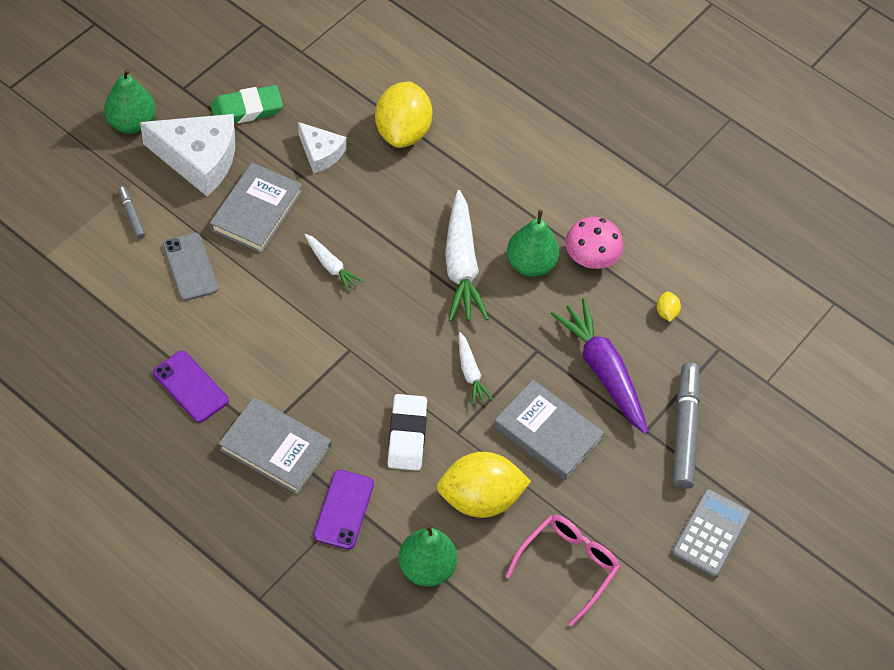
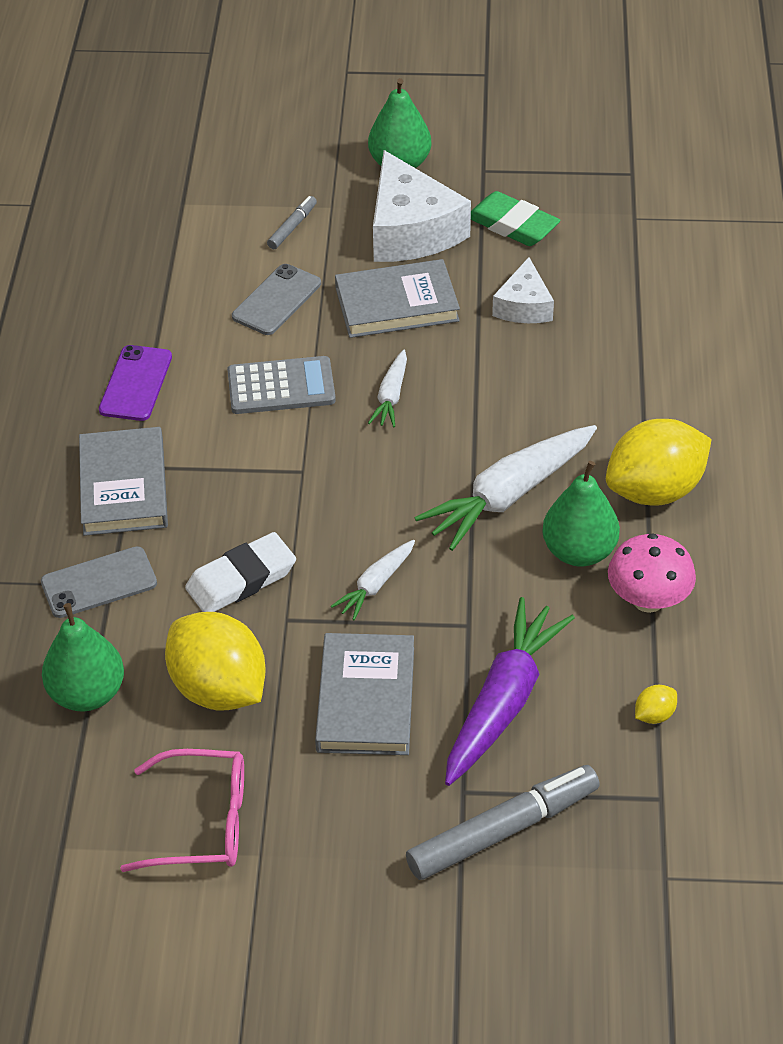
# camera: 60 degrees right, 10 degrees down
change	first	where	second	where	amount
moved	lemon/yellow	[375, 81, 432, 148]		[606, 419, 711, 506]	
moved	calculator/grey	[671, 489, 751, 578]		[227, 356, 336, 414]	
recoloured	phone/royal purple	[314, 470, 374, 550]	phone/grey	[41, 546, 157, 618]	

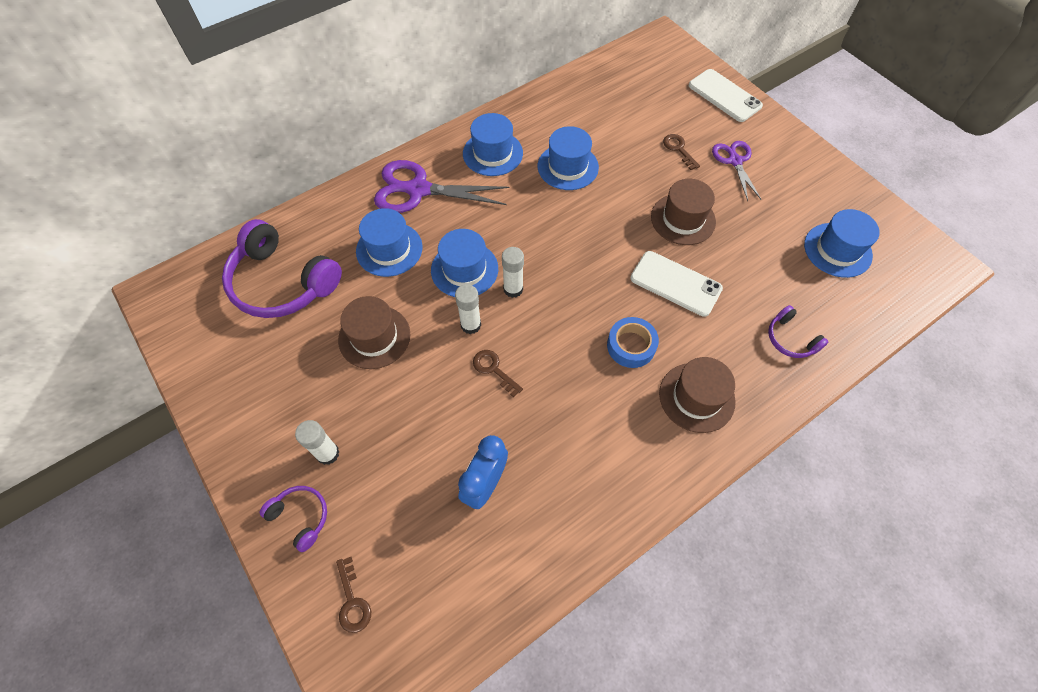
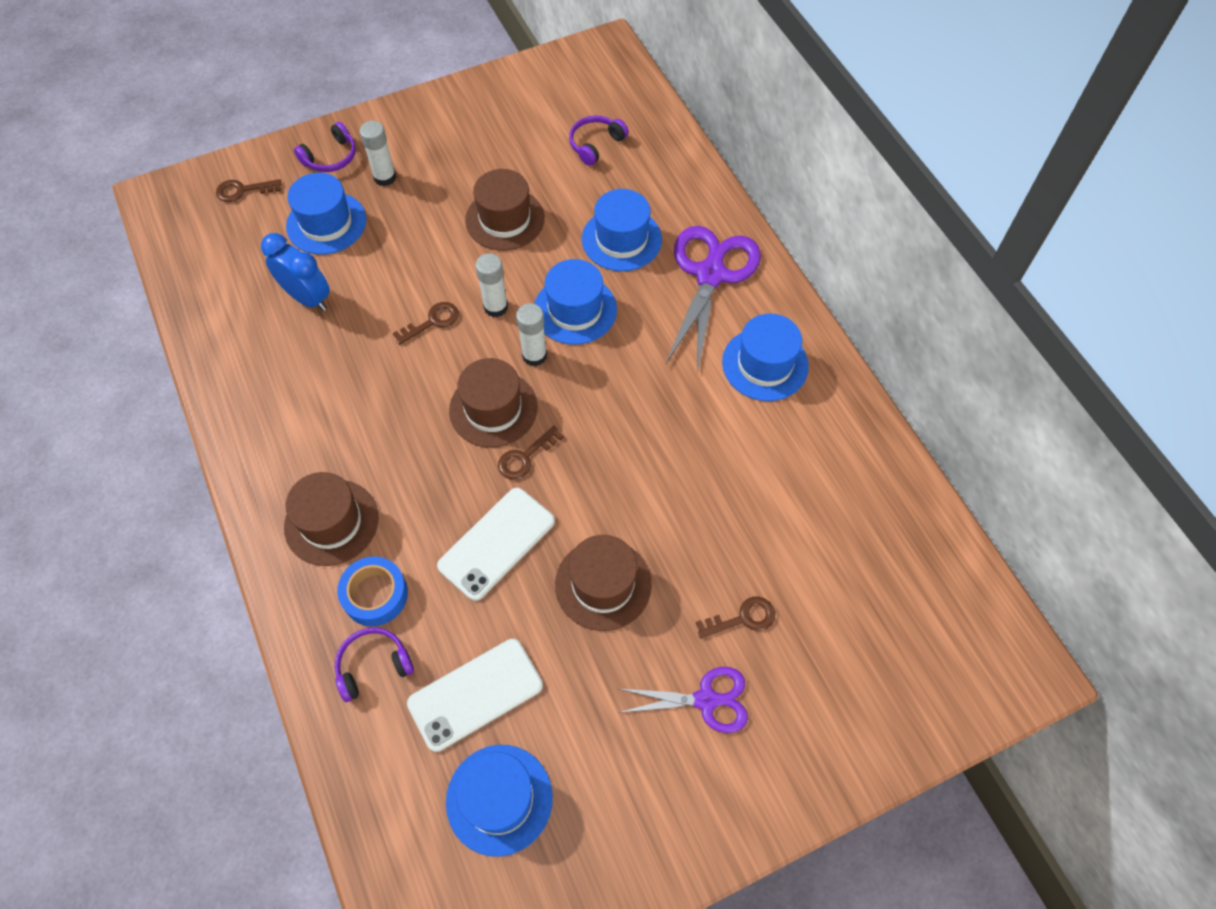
# camera: 100 degrees right, 0 degrees up
change	first	where	second	where	amount
added			hat/brown	[449, 358, 537, 448]	
added			latchkey/brown	[498, 426, 564, 480]	
moved	hat/royal blue	[538, 126, 599, 190]		[286, 173, 366, 255]	
moved	roll of tape/royal blue	[607, 317, 659, 368]		[337, 556, 408, 626]	
moved	phone/pure white	[688, 69, 763, 122]		[407, 639, 543, 752]	
resized	headset/royal purple	[222, 219, 342, 318]		[569, 115, 629, 166]	x0.48

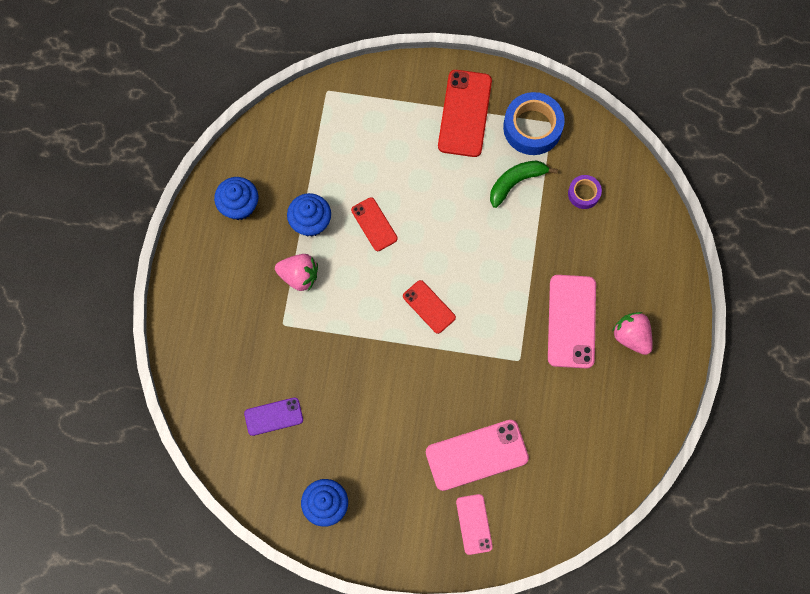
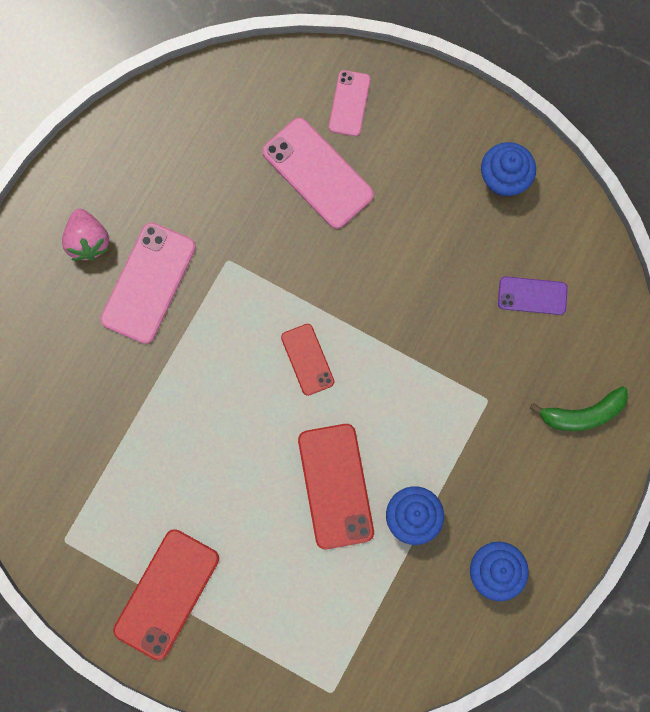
# camera: 160 degrees left, 5 degrees up
change	first	where	second	where	amount
removed	strawberry/rose-pink	[275, 254, 318, 291]			
removed	roll of tape/royal blue	[503, 92, 565, 155]			
removed	roll of tape/royal purple	[568, 175, 602, 209]			
moved	banana fruit/emerald	[490, 160, 558, 208]		[530, 387, 628, 431]	
turned	phone/rose-pink	[426, 420, 529, 491]		[262, 118, 374, 229]	45 degrees clockwise
resized	phone/scarlet	[351, 197, 398, 251]		[298, 424, 374, 549]	x1.72

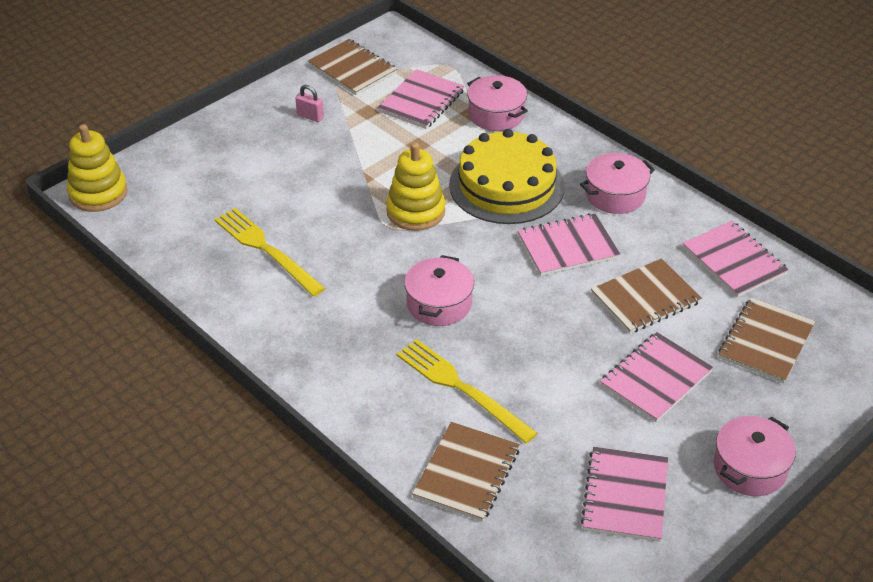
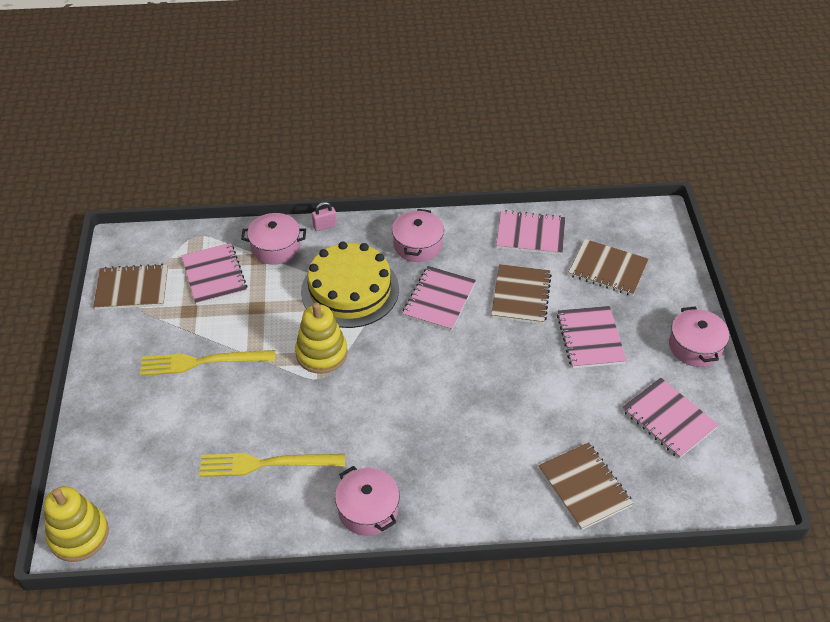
# camera: 50 degrees left, 5 degrees up
change	first	where	second	where	amount
moved	padlock/rose-pink	[295, 85, 324, 122]		[312, 202, 337, 231]	
moved	fork/yellow	[397, 339, 538, 444]		[140, 350, 275, 376]	
moved	pot/rose-pink	[404, 255, 474, 326]		[335, 466, 400, 536]	
turned	exercise book/brown	[718, 297, 816, 383]		[568, 239, 649, 296]	45 degrees counterclockwise

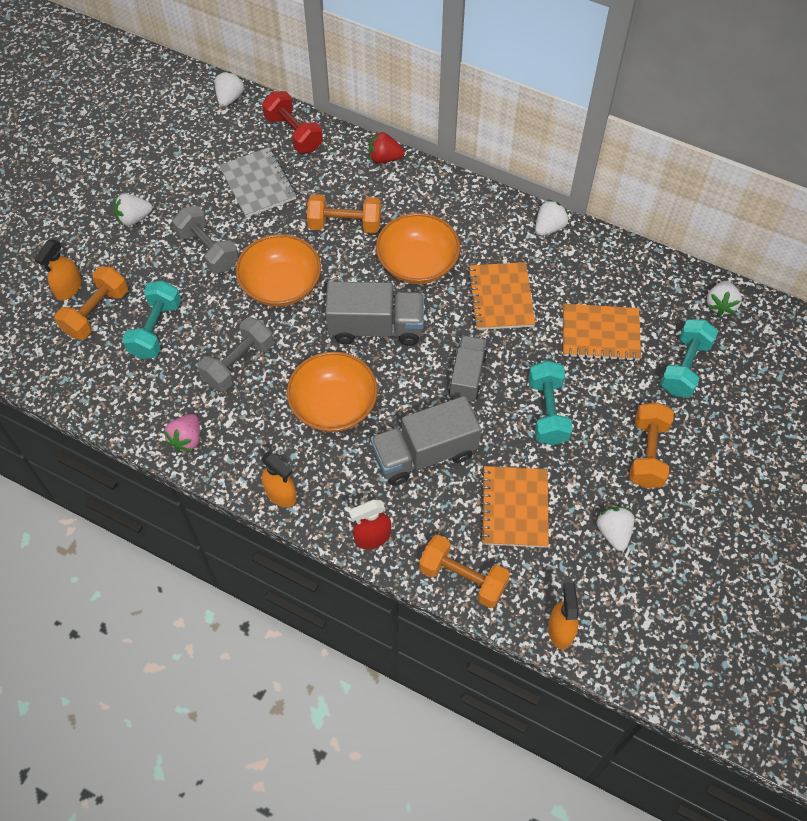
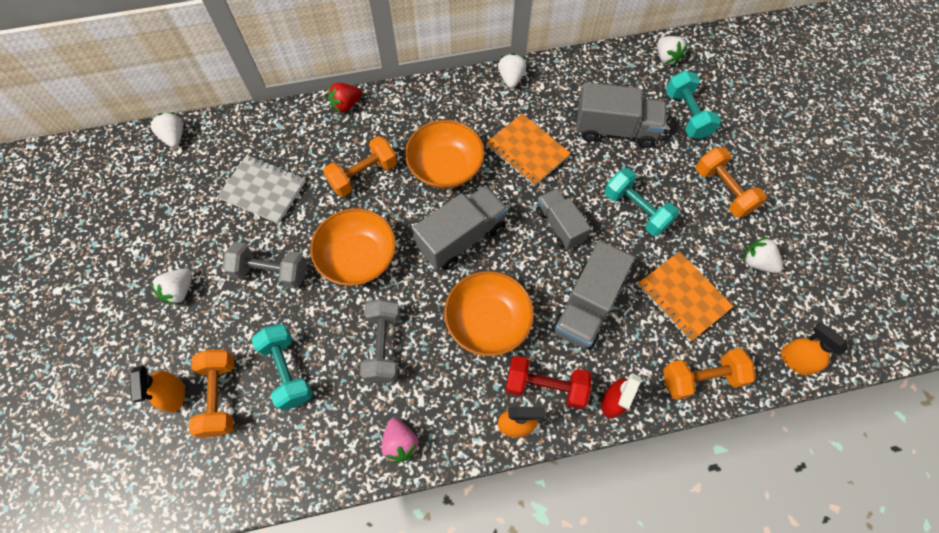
# camera: 40 degrees left, 5 degrees up
change	first	where	second	where	amount
moved	free weight/scarlet	[262, 91, 323, 153]		[506, 356, 592, 409]	
replaced	exercise book/orange-coloured	[563, 304, 641, 362]	toy truck/grey	[576, 82, 666, 148]	

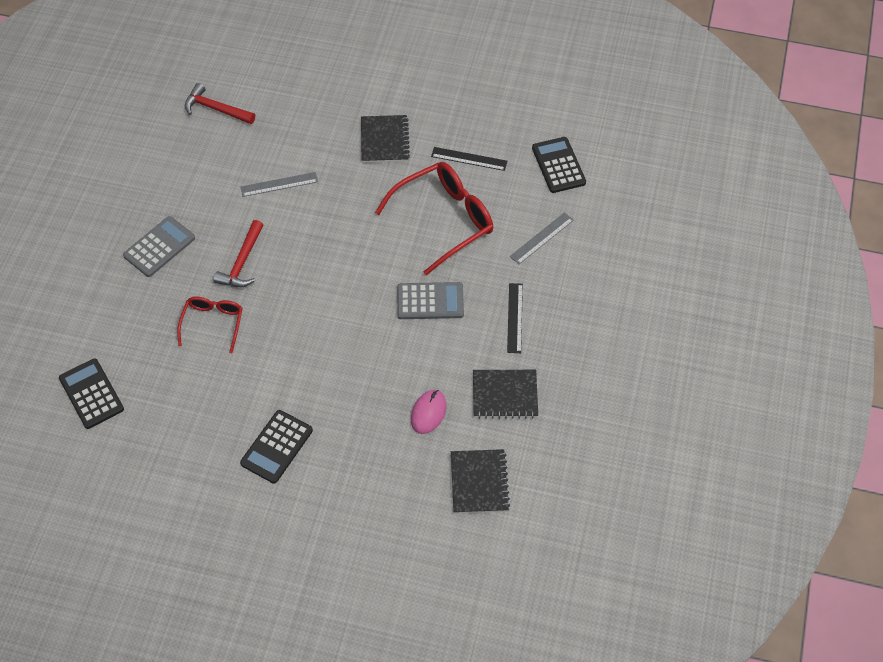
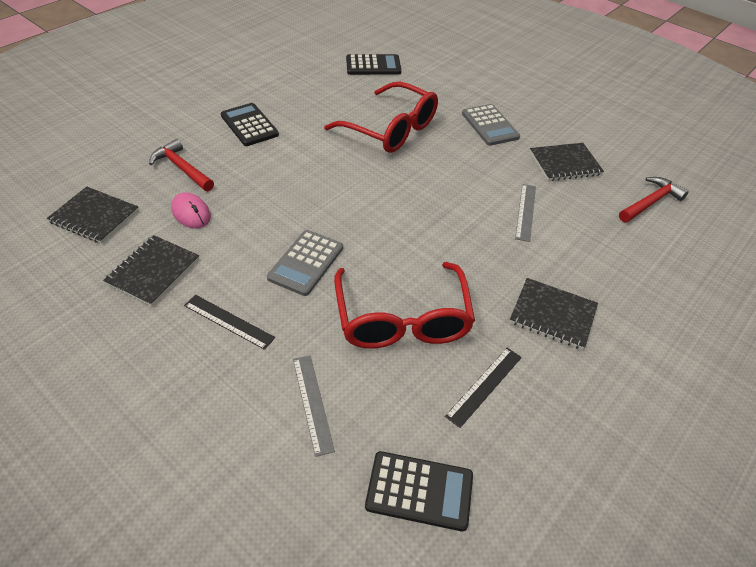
# camera: 115 degrees right, 10 degrees down
change	first	where	second	where	amount
added			exercise book/jet-black	[530, 143, 604, 181]	
moved	claw hammer/scarlet	[213, 220, 264, 287]		[149, 139, 214, 191]	
resized	glasses/scarlet	[177, 296, 243, 353]		[324, 82, 438, 153]	x1.77

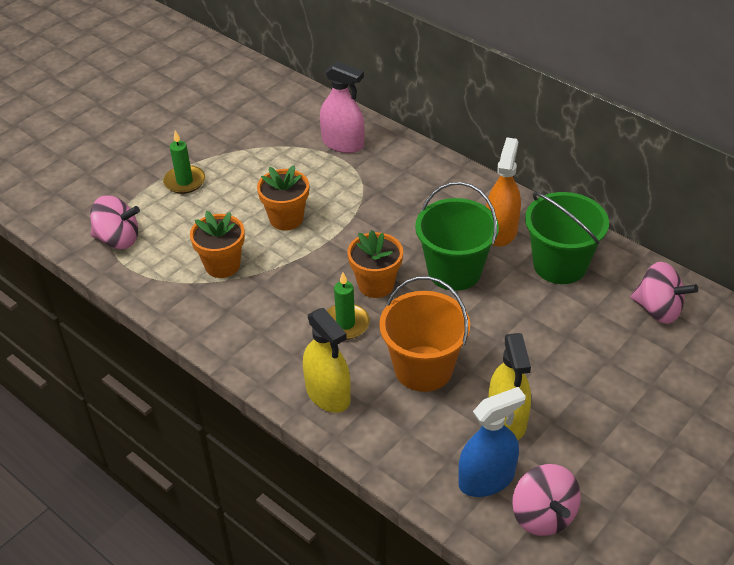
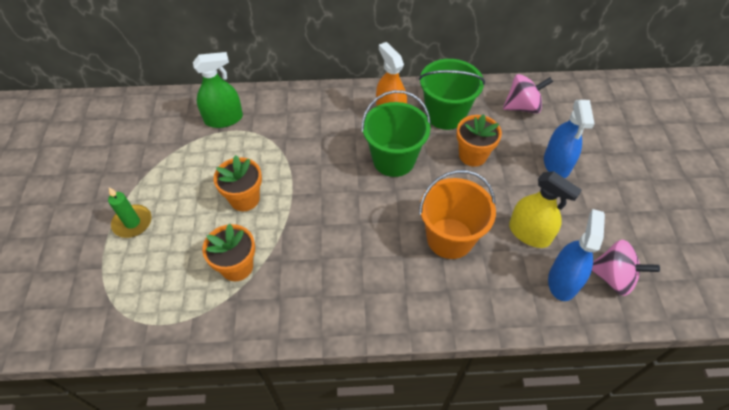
# camera: 45 degrees left, 10 degrees up
change	first	where	second	where	amount
removed	toy top/rose-pink	[90, 196, 140, 249]			
removed	sprayer/yellow	[303, 308, 351, 413]			
removed	pillar candle/emerald	[327, 272, 370, 340]			
added			sprayer/royal blue	[544, 100, 595, 178]	
moved	flower pot/orange-coloured	[348, 230, 403, 298]		[457, 114, 502, 167]	
recoloured	sprayer/rose-pink	[320, 61, 365, 153]	sprayer/emerald	[193, 52, 243, 128]	

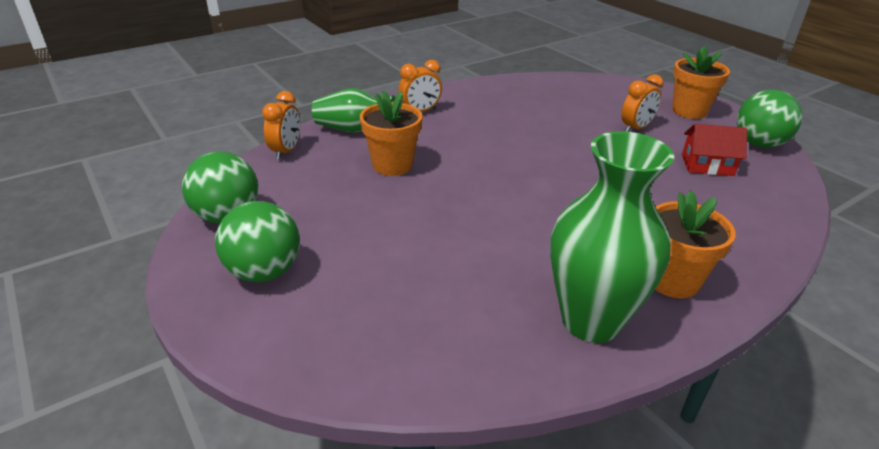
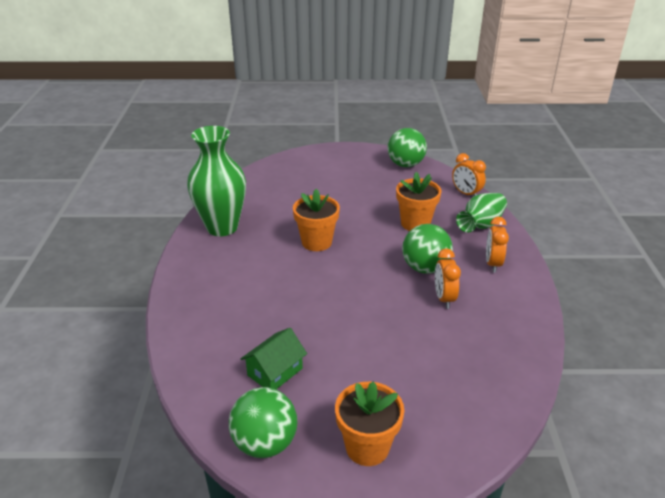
# camera: 125 degrees right, 0 degrees up
change	first	where	second	where	amount
moved	ball/emerald	[215, 201, 300, 282]		[402, 224, 453, 274]	
moved	clock/orange-coloured	[621, 74, 664, 132]		[435, 249, 461, 309]	
moved	flower pot/orange-coloured	[655, 190, 736, 298]		[293, 189, 340, 251]	
recoloured	cottage/scarlet	[682, 124, 747, 176]	cottage/emerald	[241, 328, 307, 389]	

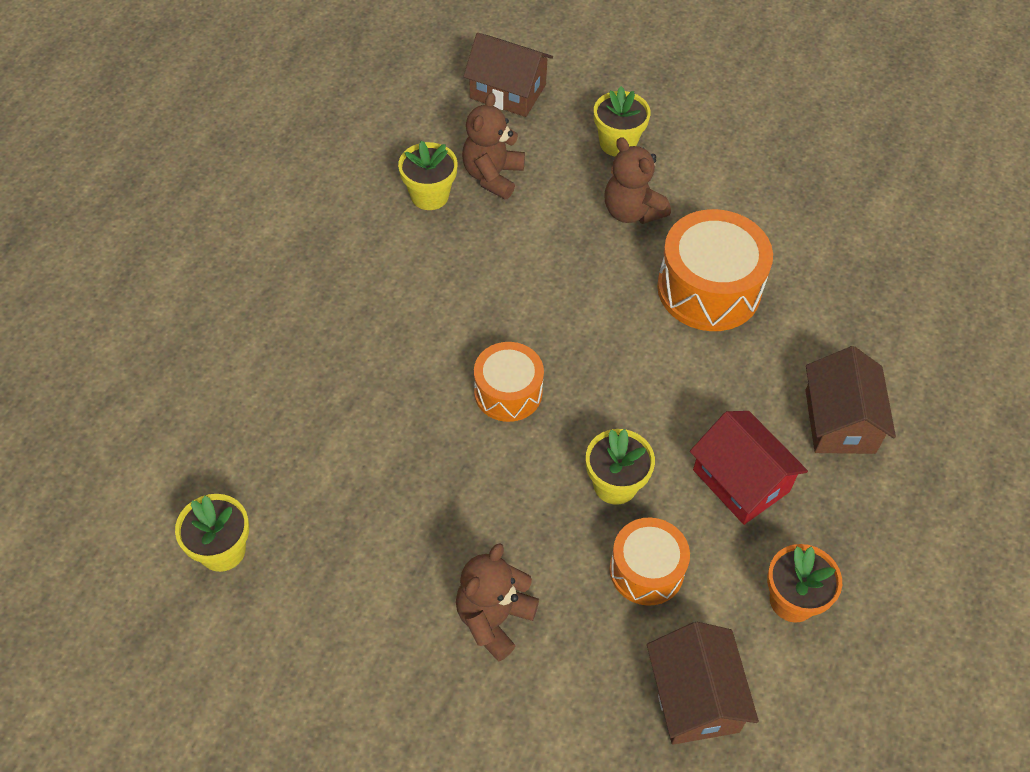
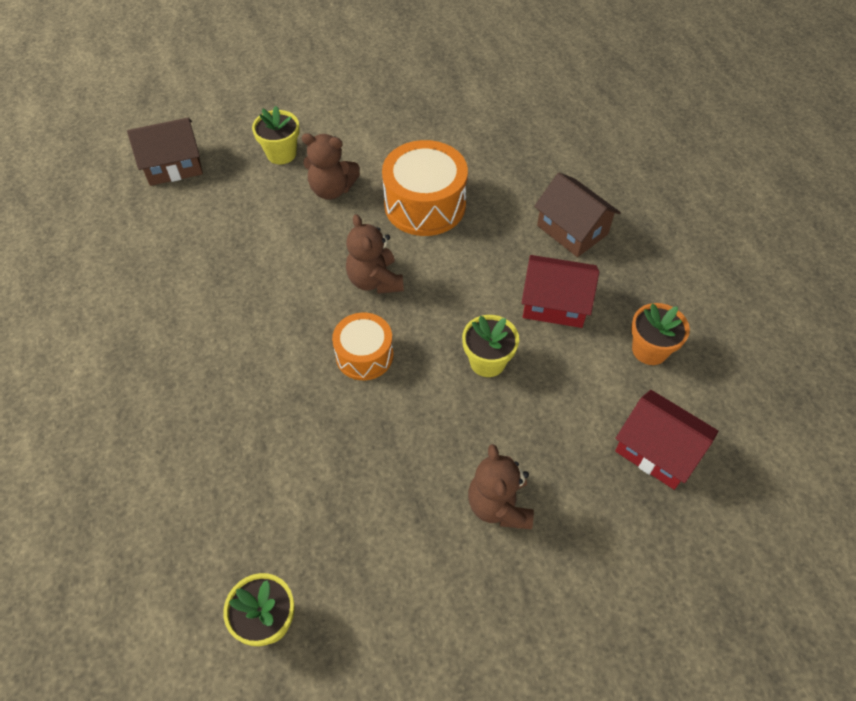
# camera: 40 degrees left, 0 degrees up
change	first	where	second	where	amount
removed	flower pot/yellow	[398, 141, 458, 210]			
removed	snare drum/orange-coloured	[610, 517, 690, 606]			
moved	teddy bear/brown	[462, 93, 525, 200]		[346, 214, 404, 294]	
recoloured	cottage/brown	[647, 622, 759, 745]	cottage/scarlet	[615, 390, 718, 490]	

